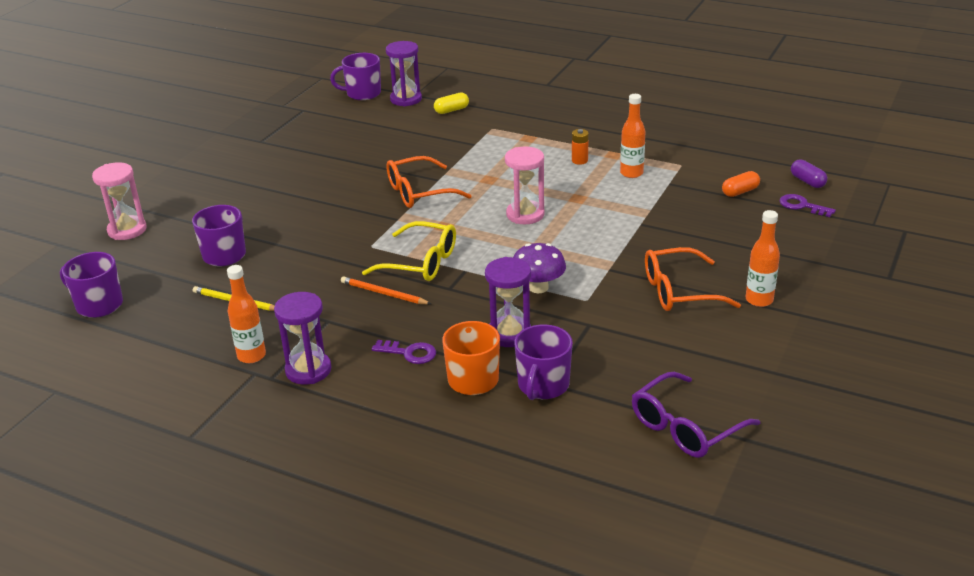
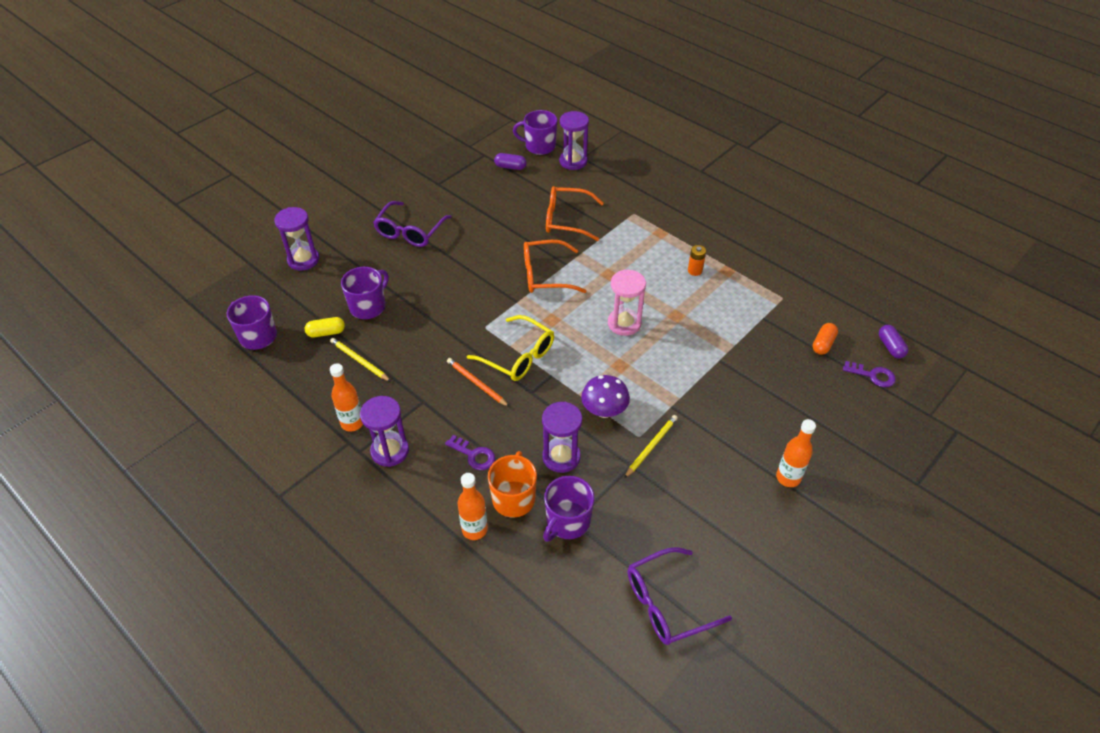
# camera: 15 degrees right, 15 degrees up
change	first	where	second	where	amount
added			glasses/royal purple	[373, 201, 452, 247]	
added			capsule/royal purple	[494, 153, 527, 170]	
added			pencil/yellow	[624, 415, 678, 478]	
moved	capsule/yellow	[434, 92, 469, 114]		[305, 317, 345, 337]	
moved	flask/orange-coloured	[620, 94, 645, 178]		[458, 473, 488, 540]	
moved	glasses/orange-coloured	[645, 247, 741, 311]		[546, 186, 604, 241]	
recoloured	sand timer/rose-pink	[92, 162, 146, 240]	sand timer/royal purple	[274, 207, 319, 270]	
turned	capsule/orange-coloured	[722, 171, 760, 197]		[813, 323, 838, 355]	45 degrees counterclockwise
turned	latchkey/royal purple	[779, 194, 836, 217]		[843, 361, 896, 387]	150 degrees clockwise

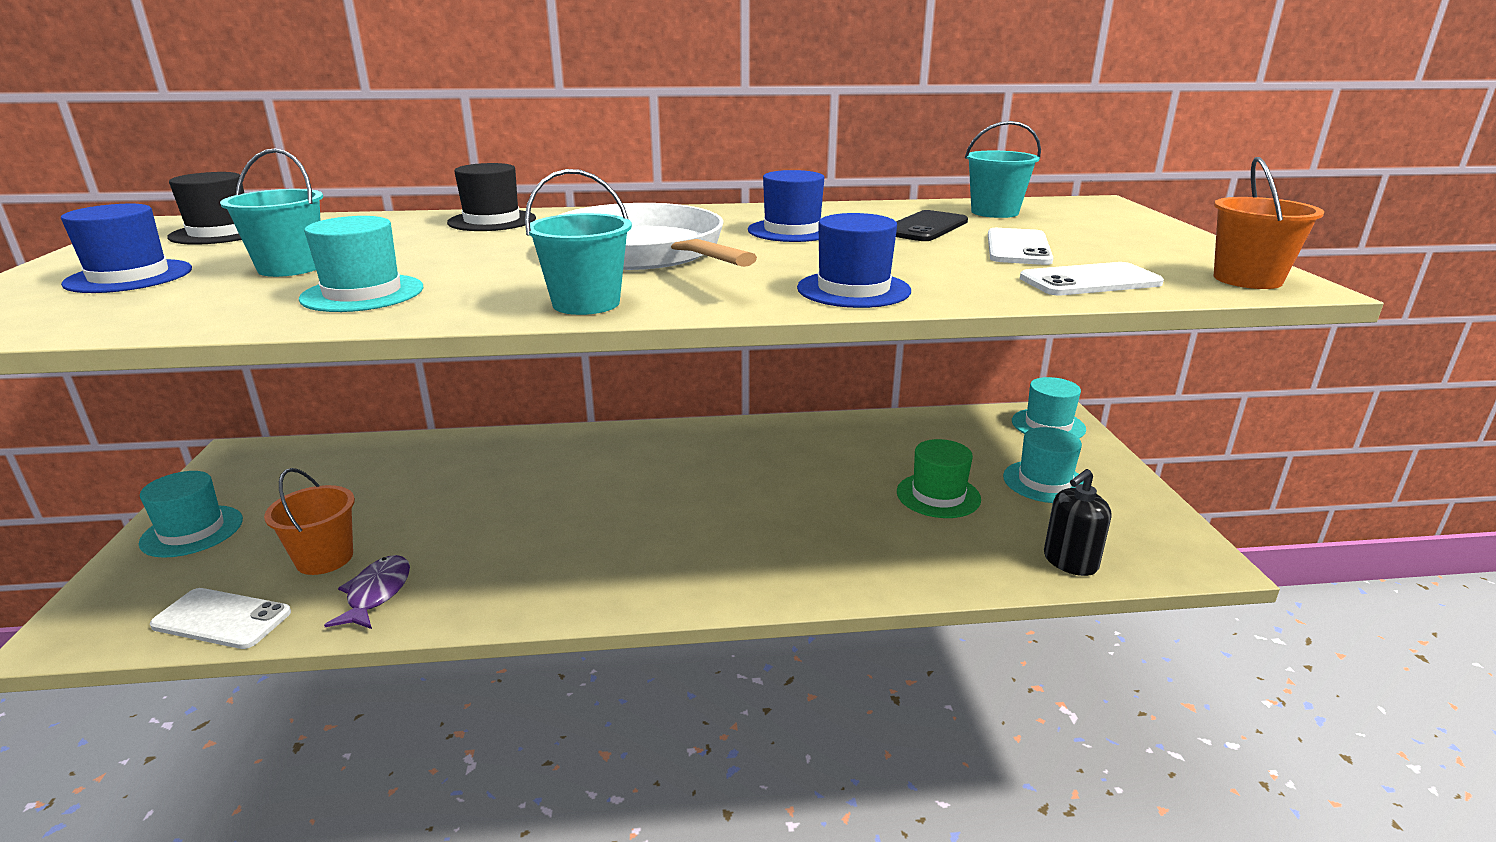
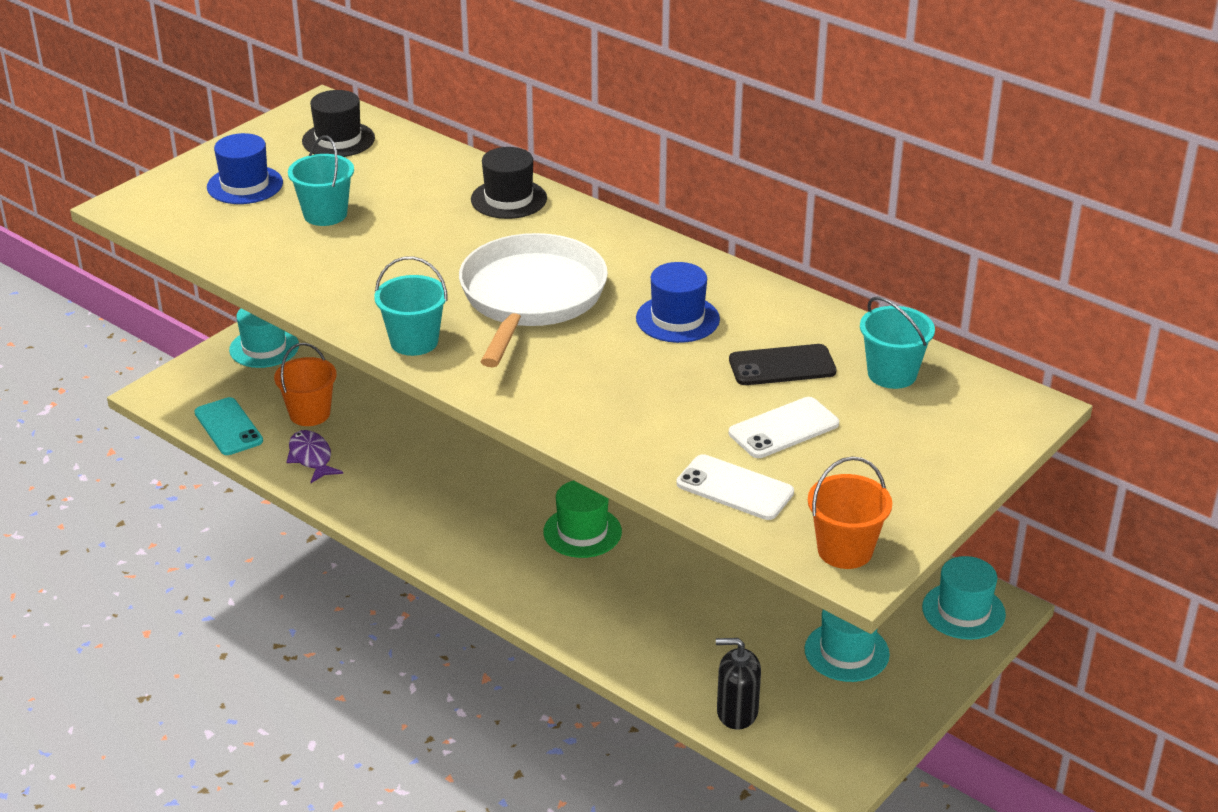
# camera: 45 degrees right, 10 degrees up
change	first	where	second	where	amount
removed	hat/teal	[299, 216, 423, 312]			
removed	hat/royal blue	[797, 213, 911, 308]			
moved	hat/emerald	[897, 439, 981, 518]		[543, 481, 622, 558]	
recoloured	phone/pure white	[150, 588, 291, 649]	phone/teal	[195, 397, 263, 455]	
turned	fish figure/royal purple	[324, 555, 410, 629]		[286, 430, 343, 483]	75 degrees counterclockwise

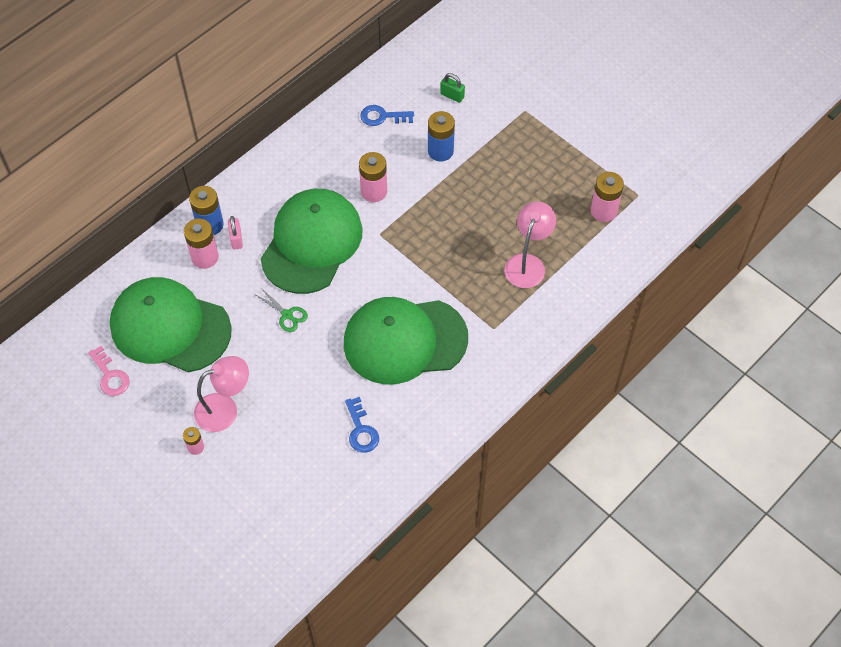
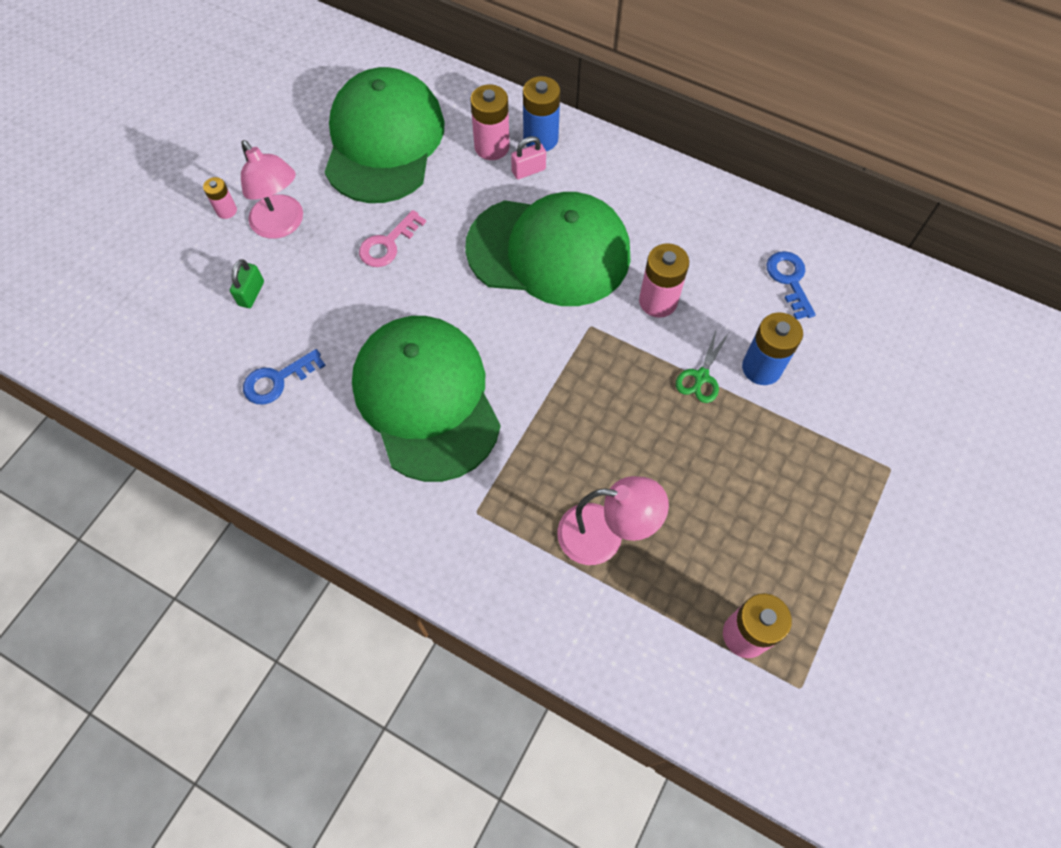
# camera: 75 degrees right, 5 degrees up
change	first	where	second	where	amount
moved	latchkey/rose-pink	[88, 346, 130, 396]		[359, 210, 426, 267]	
moved	shears/emerald	[254, 288, 308, 332]		[676, 328, 729, 403]	
moved	padlock/emerald	[440, 73, 465, 103]		[230, 259, 264, 308]	

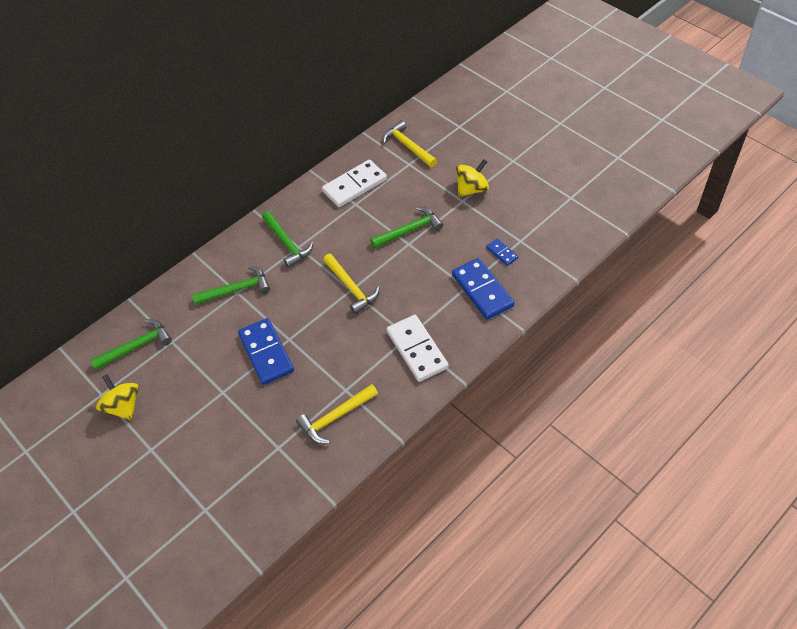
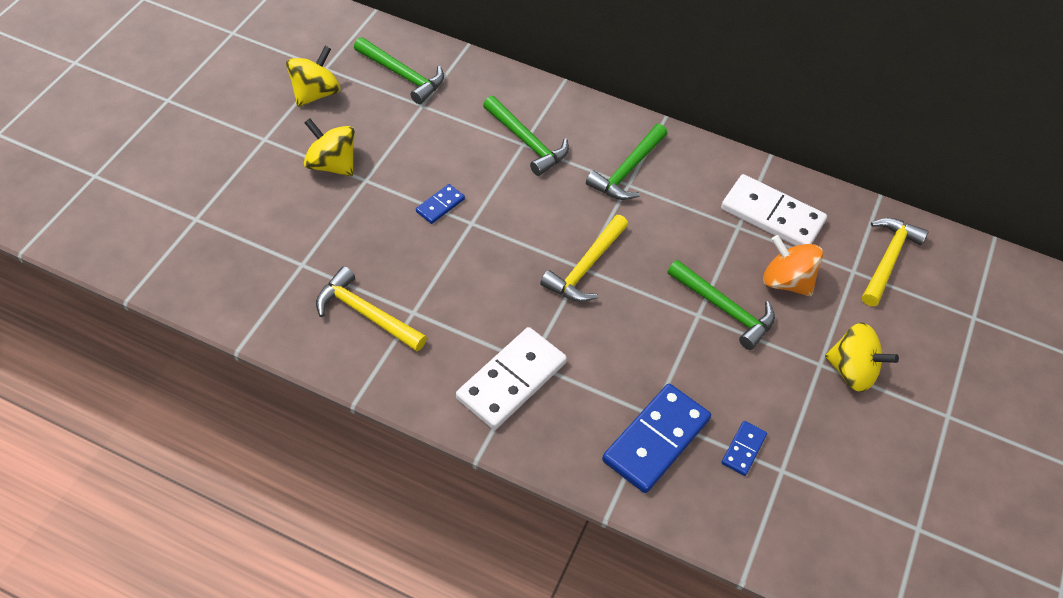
# camera: 60 degrees right, 0 degrees up
change	first	where	second	where	amount
added			toy top/yellow	[304, 118, 355, 176]	
added			toy top/orange-coloured	[763, 235, 823, 296]	
resized	domino/royal blue	[238, 318, 294, 385]		[416, 184, 465, 224]	x0.49

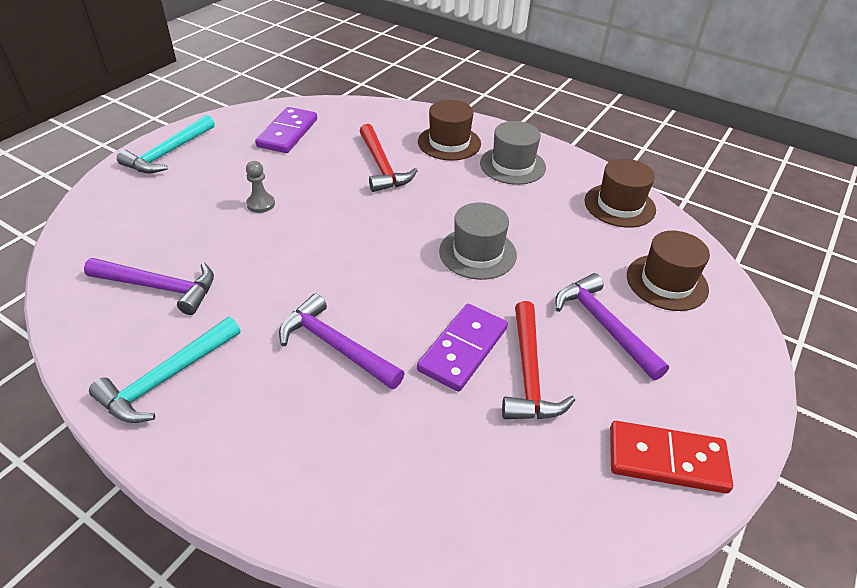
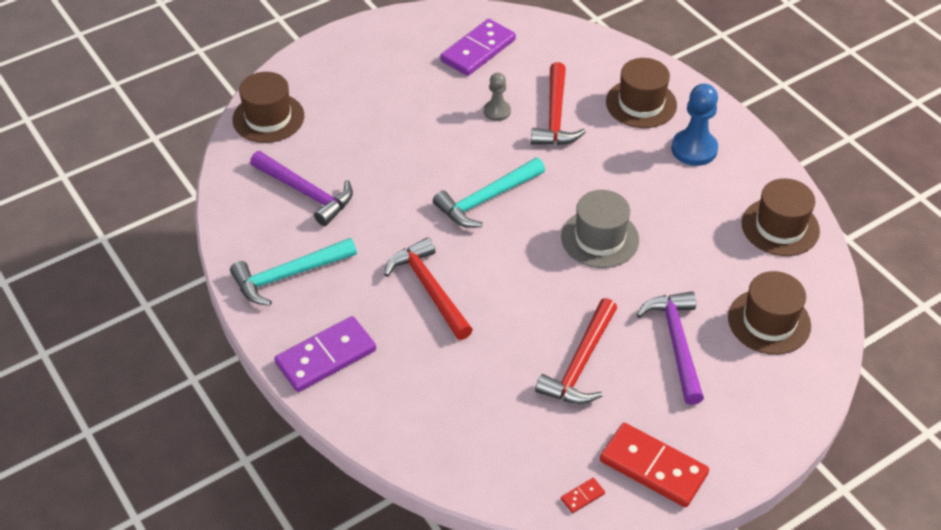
# camera: 25 degrees right, 5 degrees up
change	first	where	second	where	amount
added			hat/brown	[232, 72, 304, 143]	
added			domino/scarlet	[561, 478, 605, 513]	
moved	claw hammer/teal	[117, 115, 215, 173]		[433, 158, 545, 228]	
moved	chess pawn/grey	[246, 161, 275, 213]		[484, 73, 511, 121]	
moved	domino/royal purple	[417, 304, 508, 392]		[274, 316, 376, 392]	
replaced	hat/grey	[480, 121, 546, 185]	chess pawn/royal blue	[671, 84, 718, 166]	
recoloured	claw hammer/royal purple	[279, 294, 405, 390]	claw hammer/scarlet	[384, 237, 473, 340]	

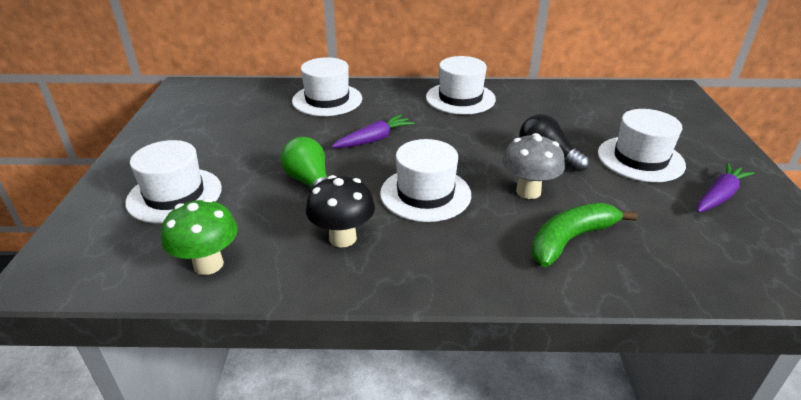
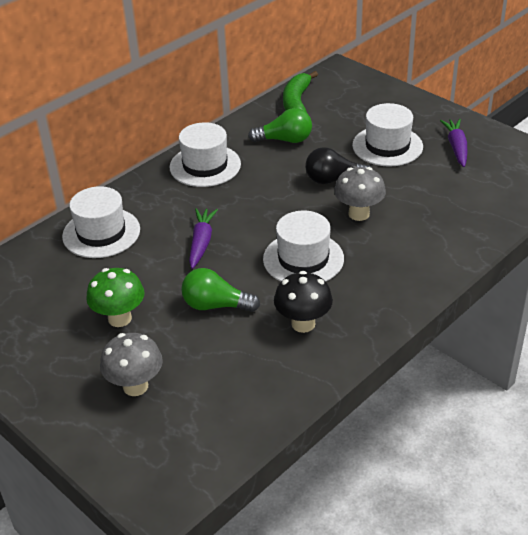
# camera: 45 degrees left, 5 degrees up
change	first	where	second	where	amount
added			light bulb/emerald	[248, 108, 312, 143]	
moved	mushroom/emerald	[161, 198, 238, 275]		[86, 268, 144, 327]	
moved	banana fruit/emerald	[532, 203, 638, 267]		[283, 71, 318, 113]	
replaced	hat/pure white	[125, 140, 222, 223]	mushroom/grey	[100, 333, 163, 396]	

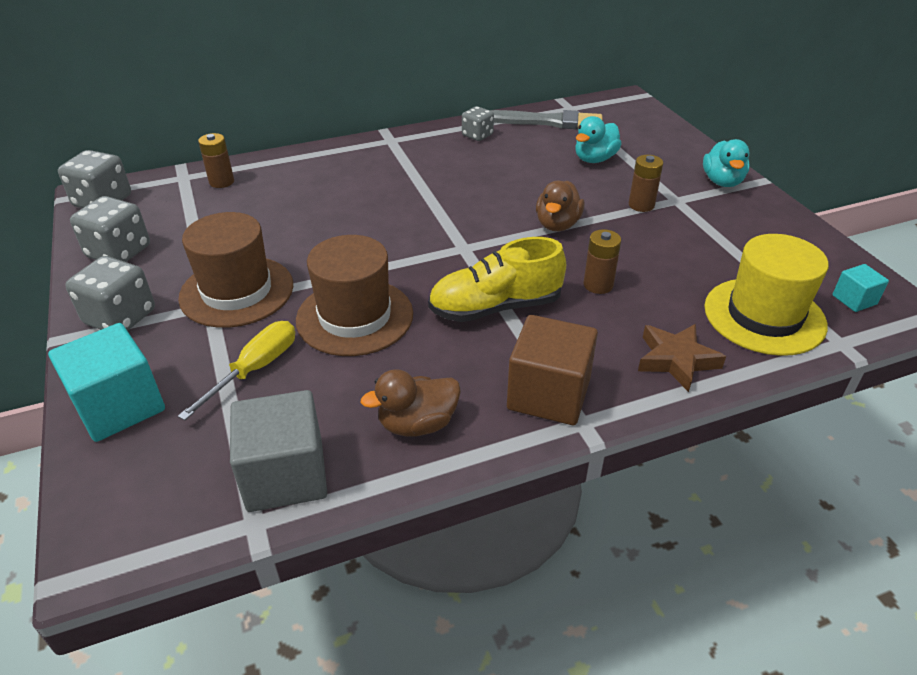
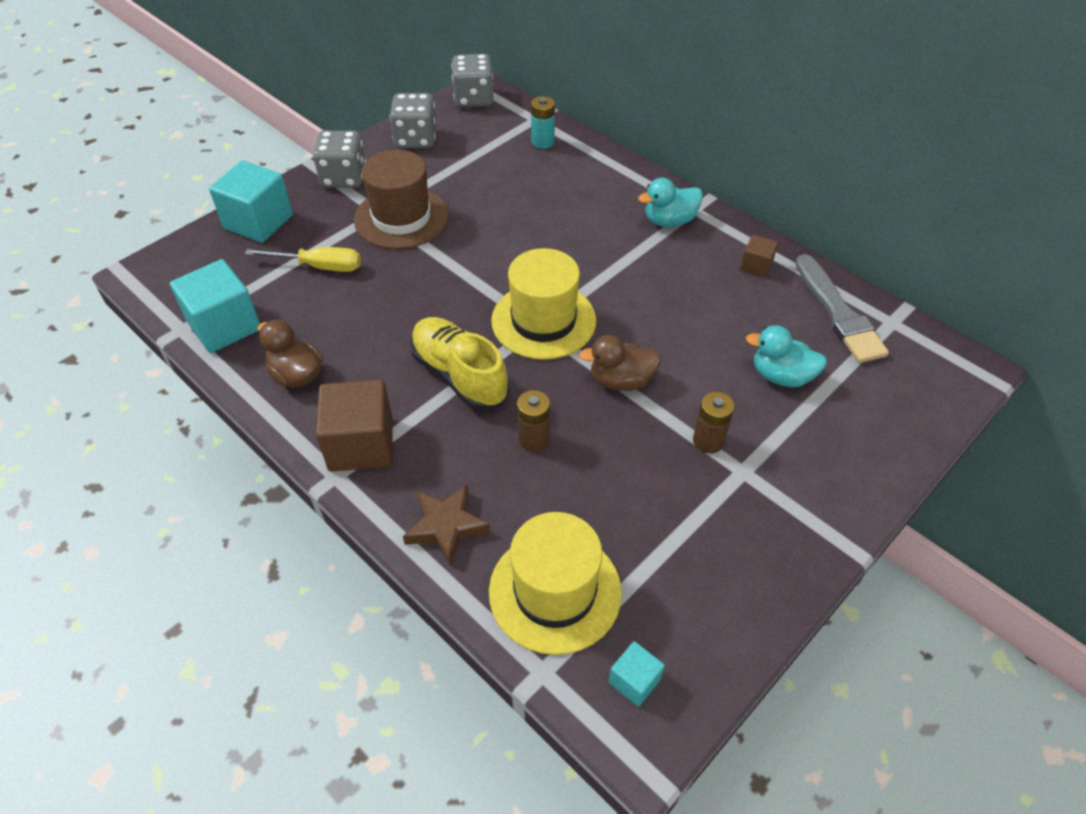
# camera: 65 degrees right, 10 degrees up
change	first	where	second	where	amount
removed	hat/brown	[296, 235, 413, 356]			
added			hat/yellow	[491, 248, 596, 360]	
moved	duck/teal	[703, 139, 750, 187]		[638, 178, 703, 227]	
replaced	game die/grey	[462, 106, 494, 141]	solid cube/brown	[740, 235, 778, 278]	
recoloured	AA battery/brown	[198, 133, 234, 188]	AA battery/teal	[531, 96, 555, 149]	
recoloured	solid cube/grey	[230, 390, 327, 512]	solid cube/teal	[170, 259, 260, 353]	

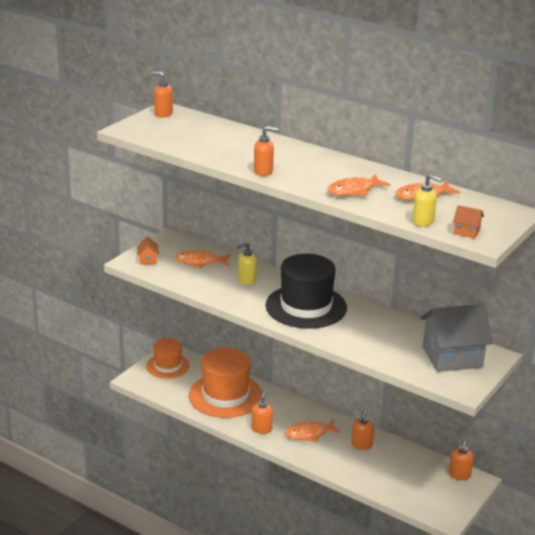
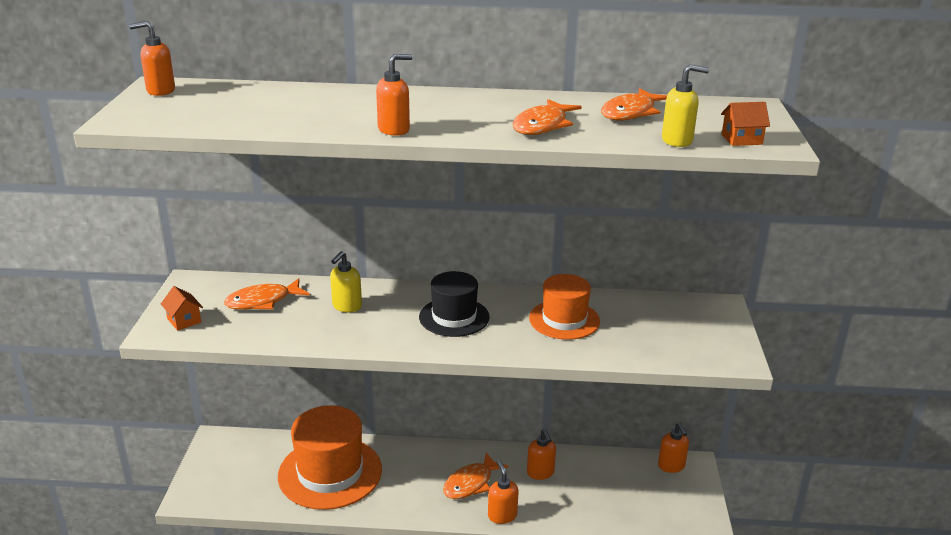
# camera: 30 degrees left, 0 degrees up
change	first	where	second	where	amount
removed	cottage/grey	[420, 304, 492, 372]			
moved	hat/orange-coloured	[146, 338, 190, 379]		[529, 274, 600, 340]	
moved	soap dispenser/orange-coloured	[251, 389, 273, 434]		[488, 460, 519, 524]	
resized	hat/jet-black	[266, 254, 347, 329]		[419, 271, 490, 337]	x0.61

